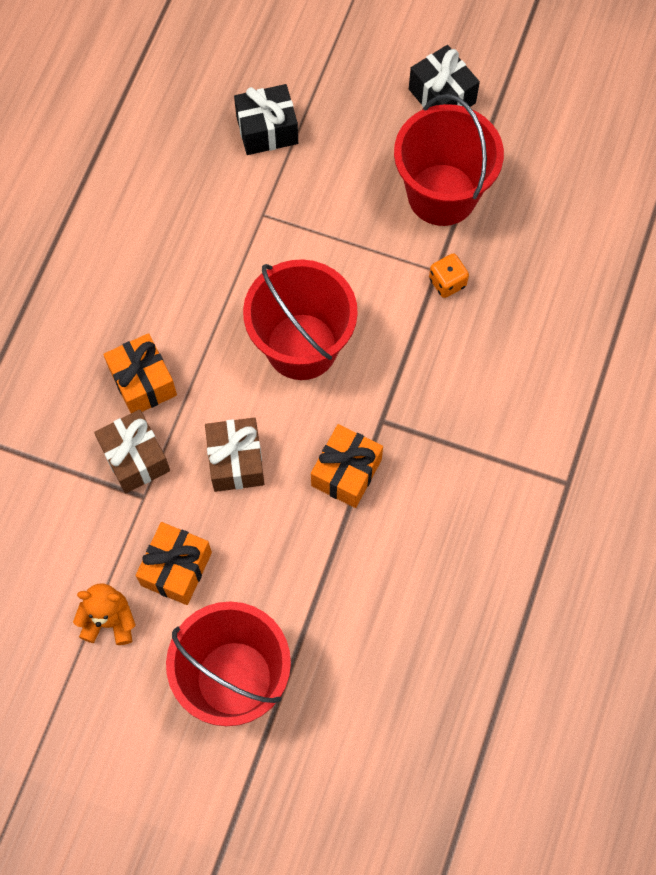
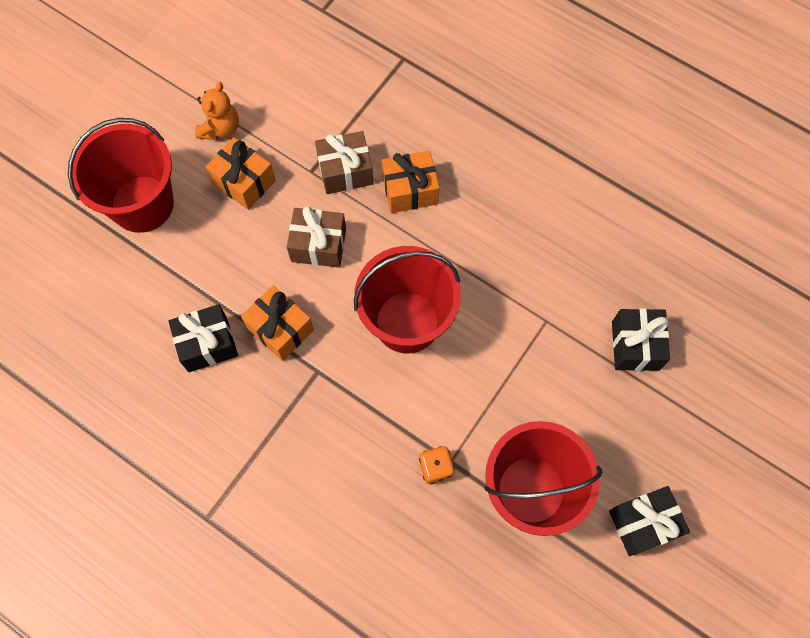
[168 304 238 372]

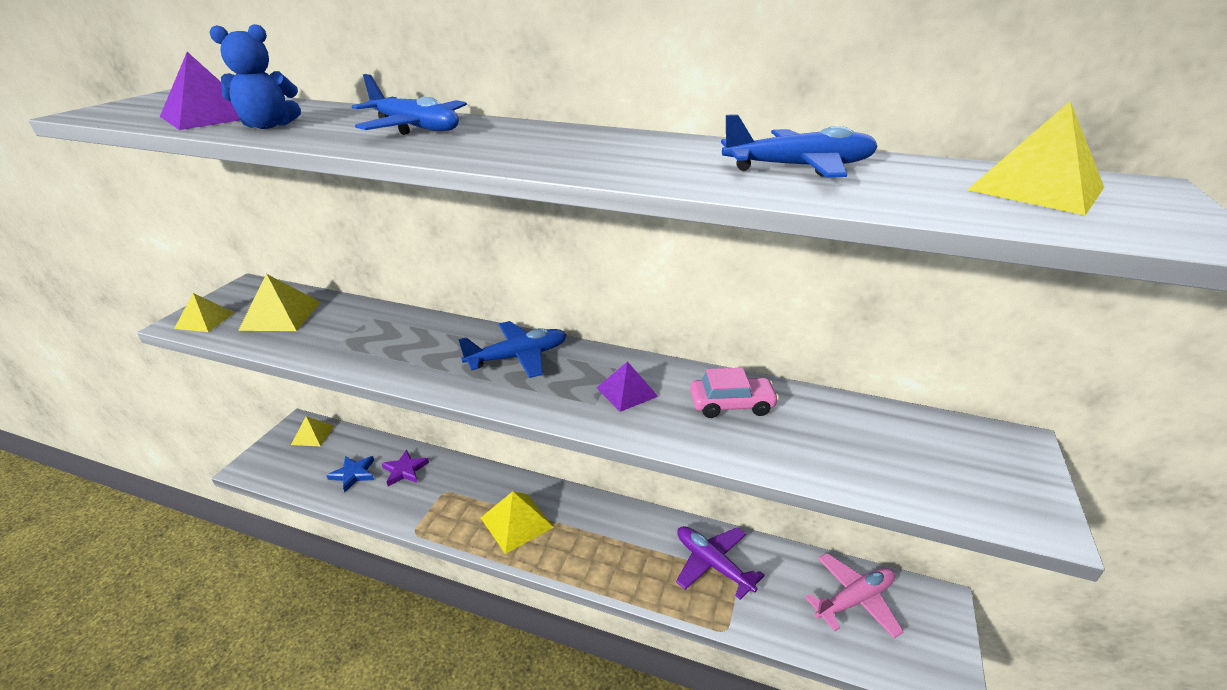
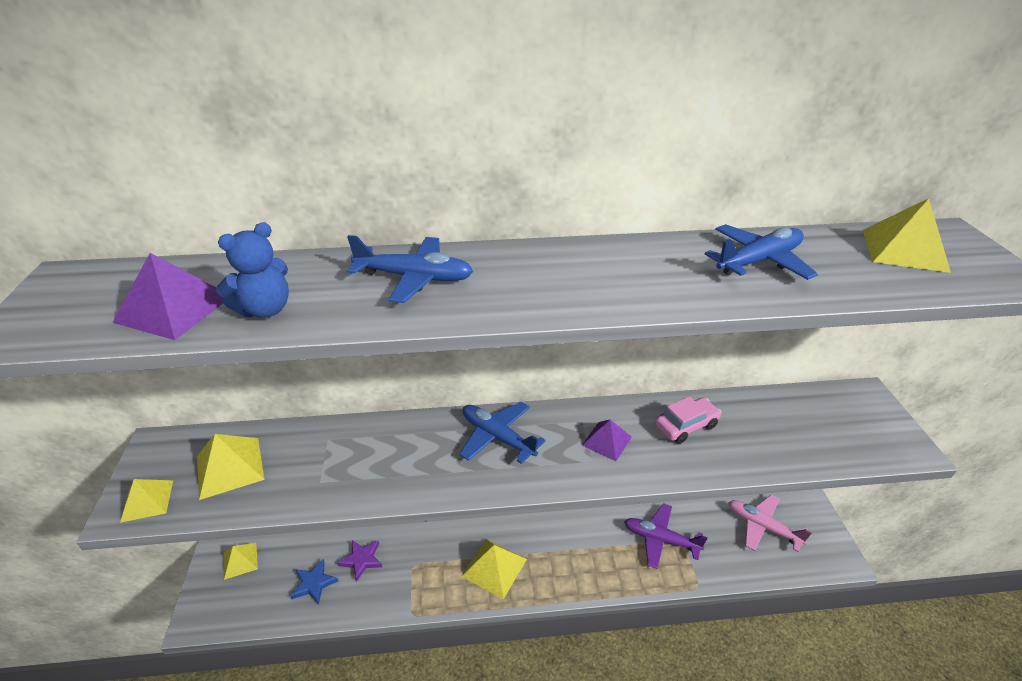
[460 402 546 464]
[728 494 812 552]

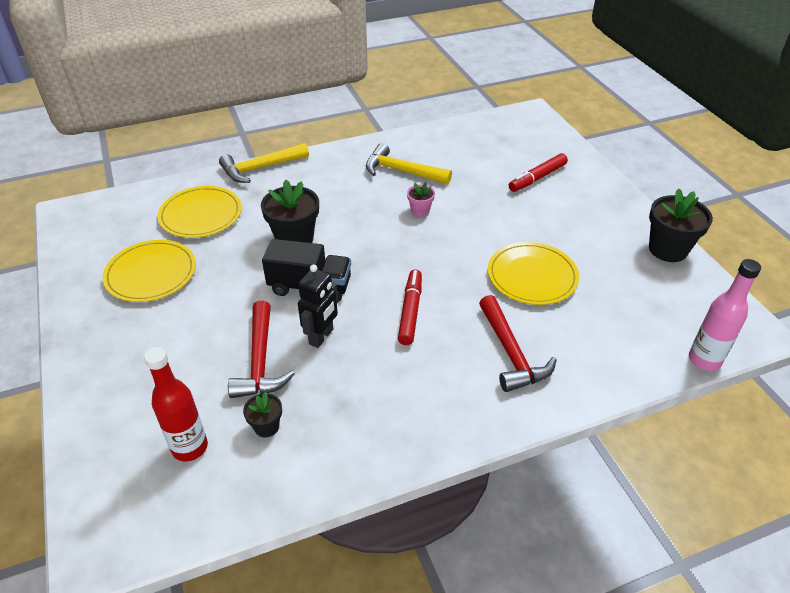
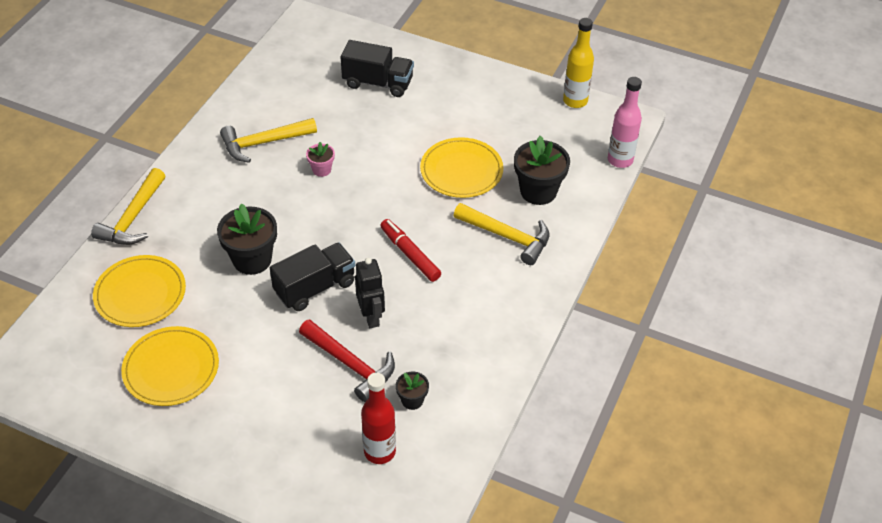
[341 40 414 97]
[454 203 550 265]
[514 136 570 205]
[563 18 594 108]

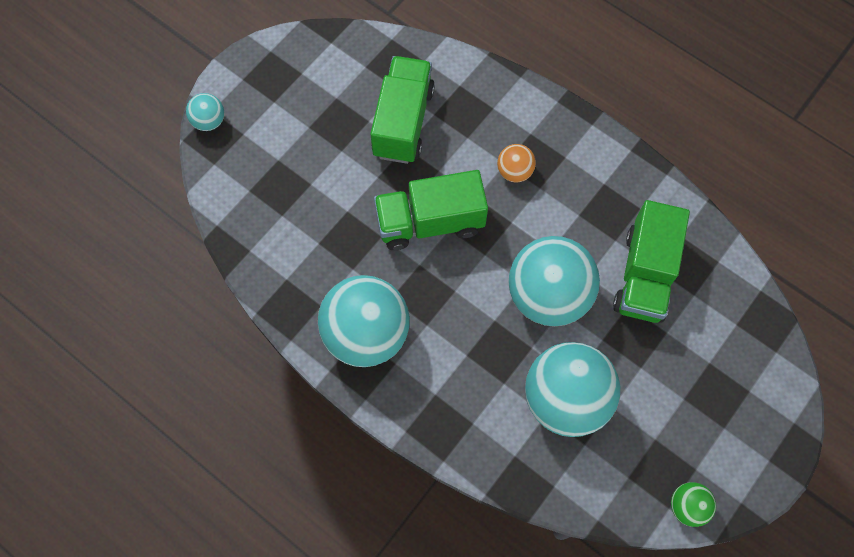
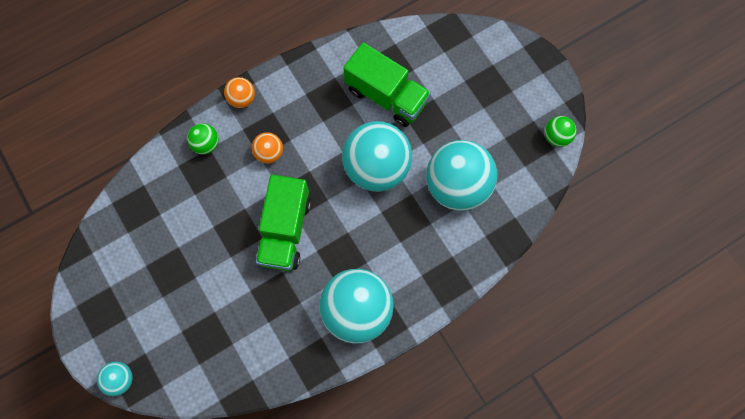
[187 123 219 155]
[224 77 255 108]
[370 56 435 164] (first image)

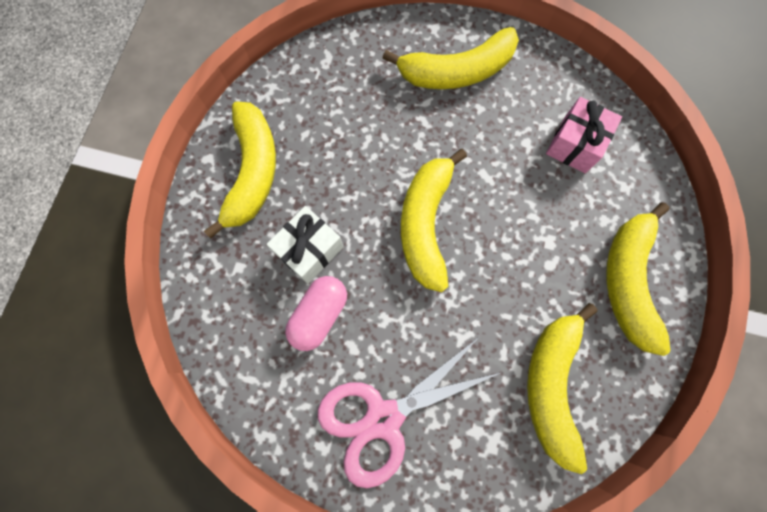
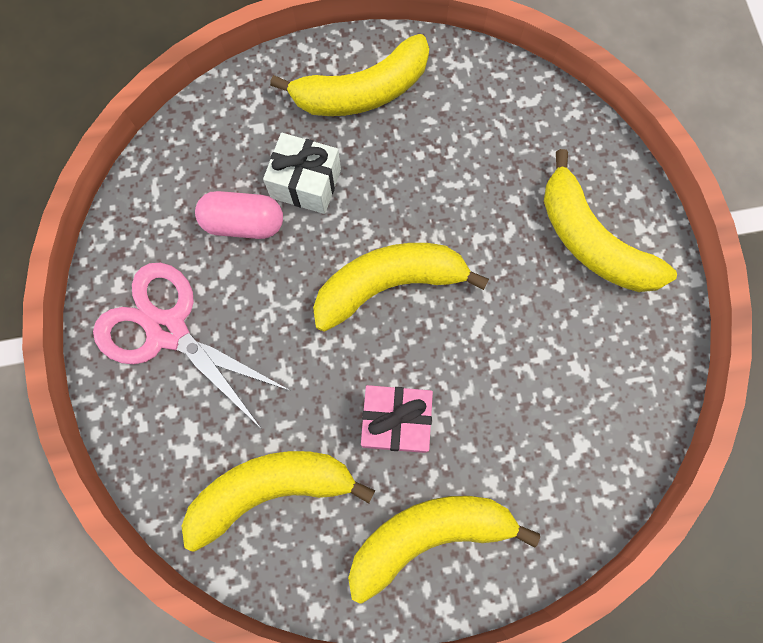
[361 385 433 453]

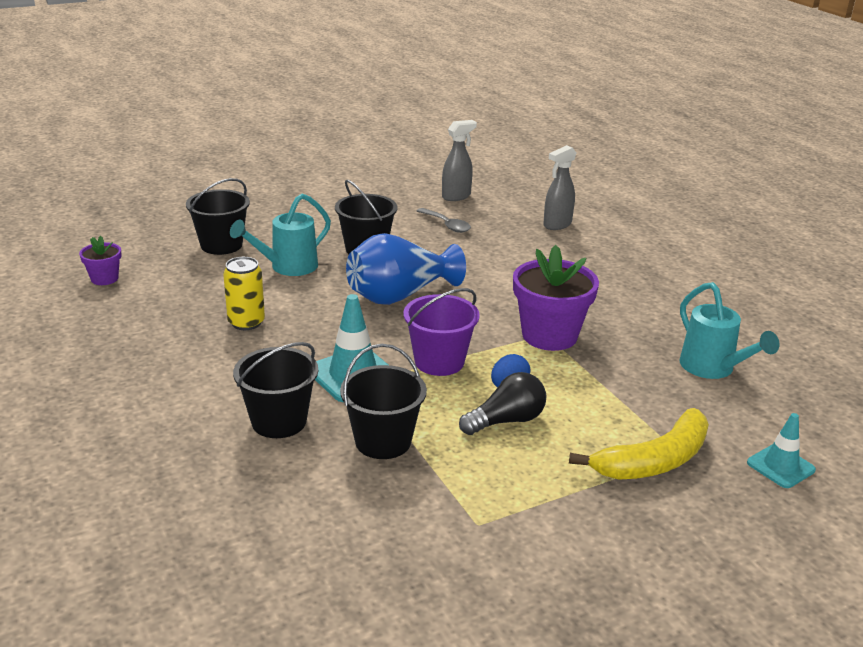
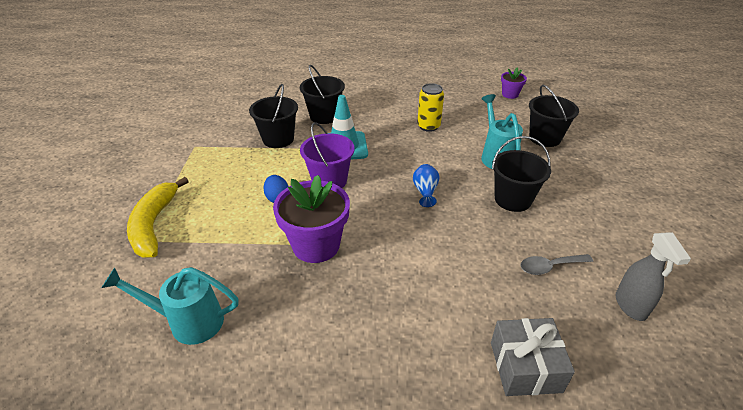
[413 164 440 207]
[491 318 575 396]
[459 372 546 435] (first image)
[747 413 816 488] (first image)

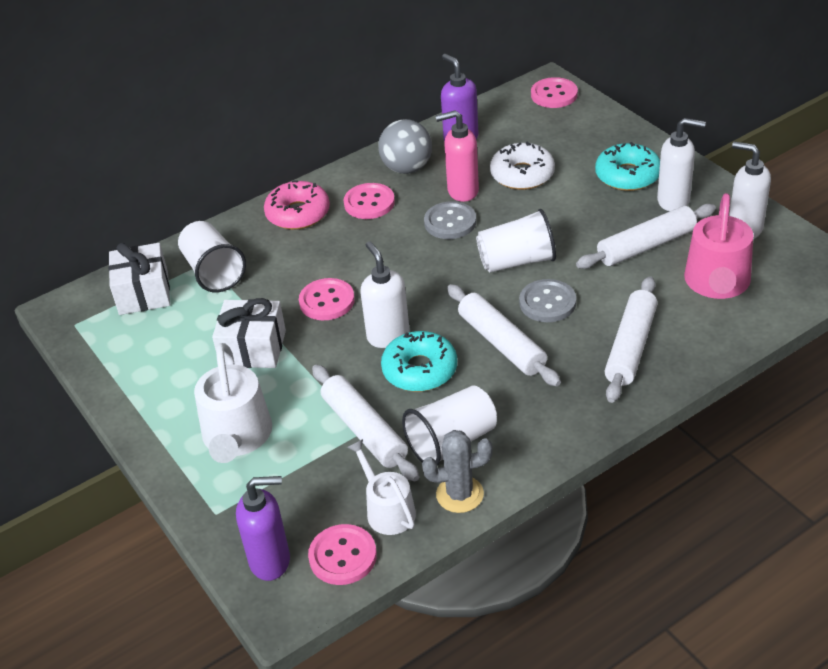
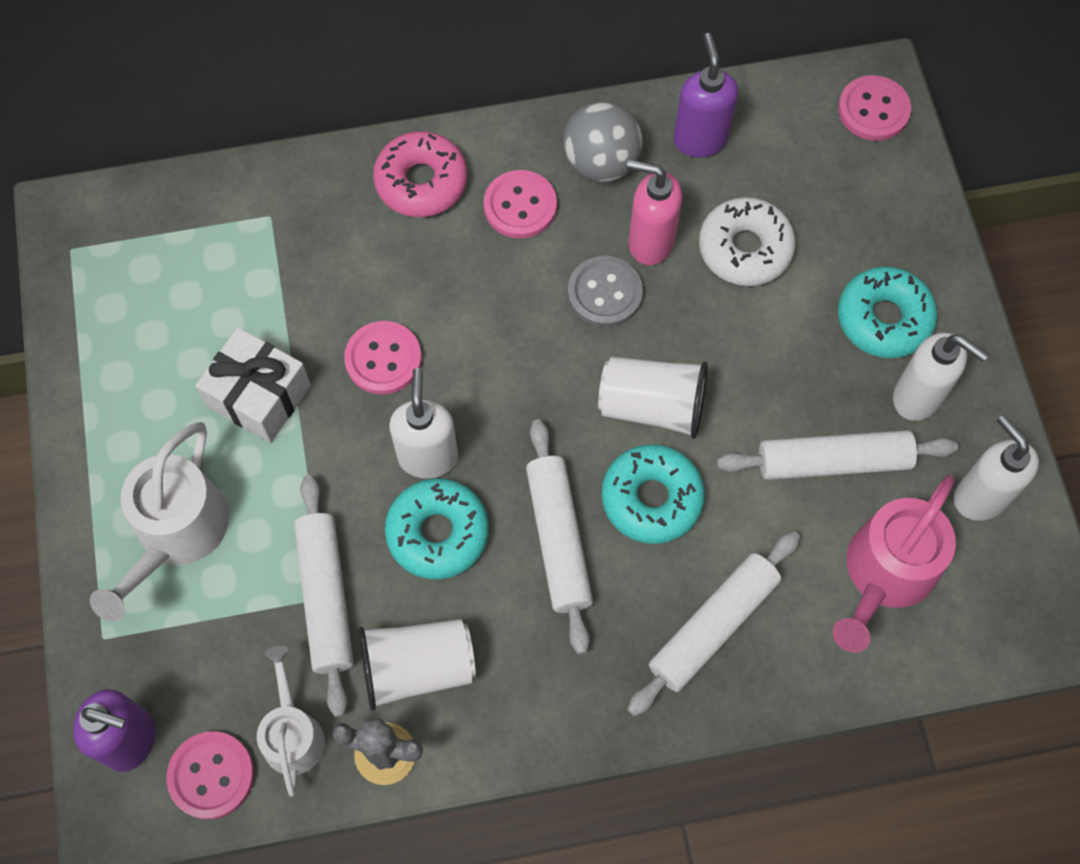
[602 444 705 544]
[108 243 170 315] (first image)
[178 221 246 292] (first image)

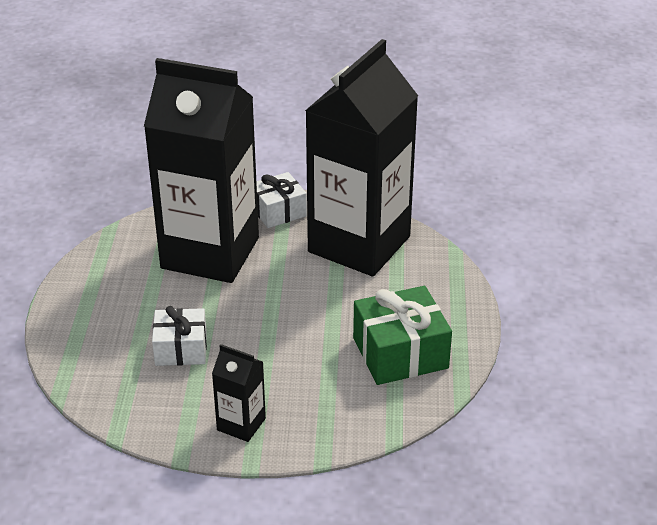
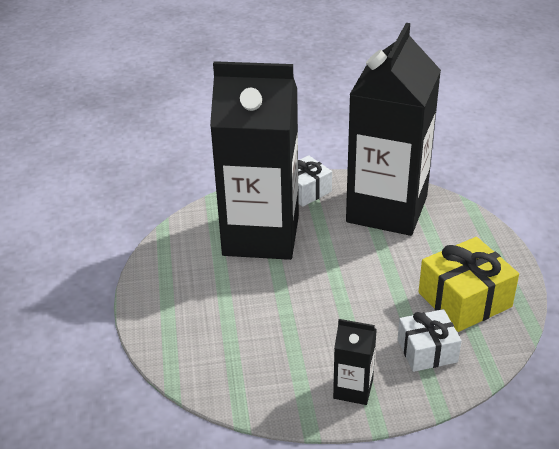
[398 309 462 372]
[419 237 519 332]

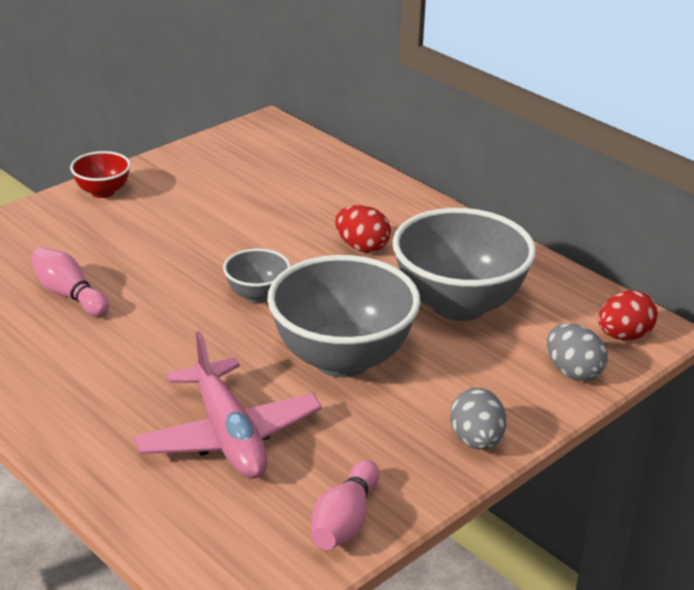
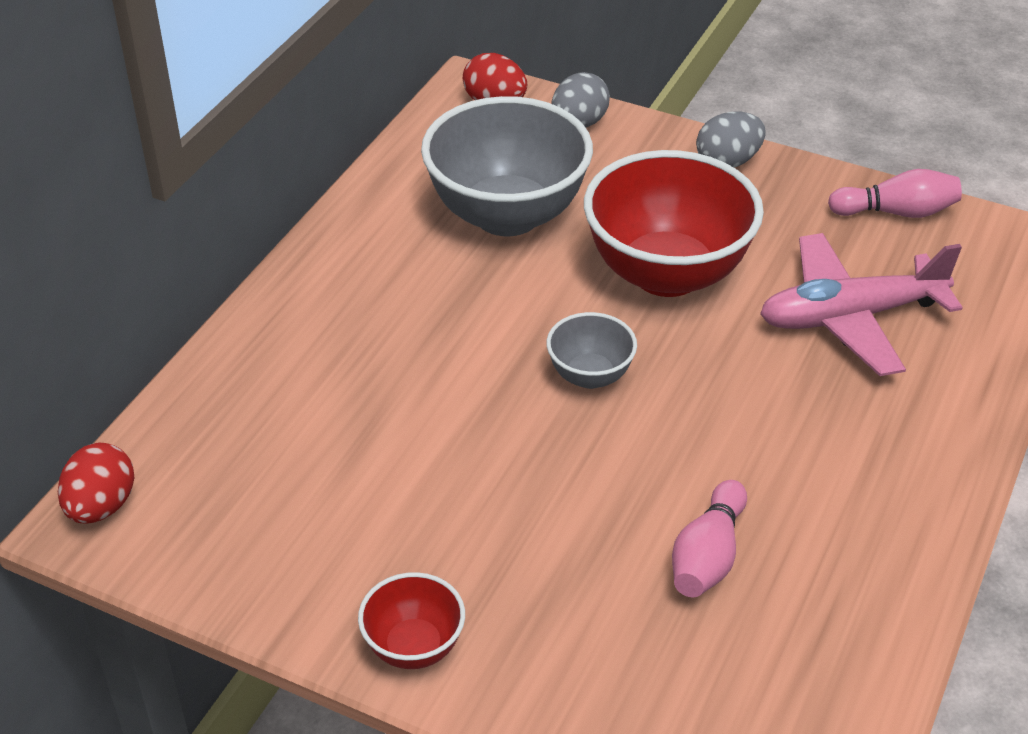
[58 443 134 523]
[584 150 764 297]
[760 233 963 376]

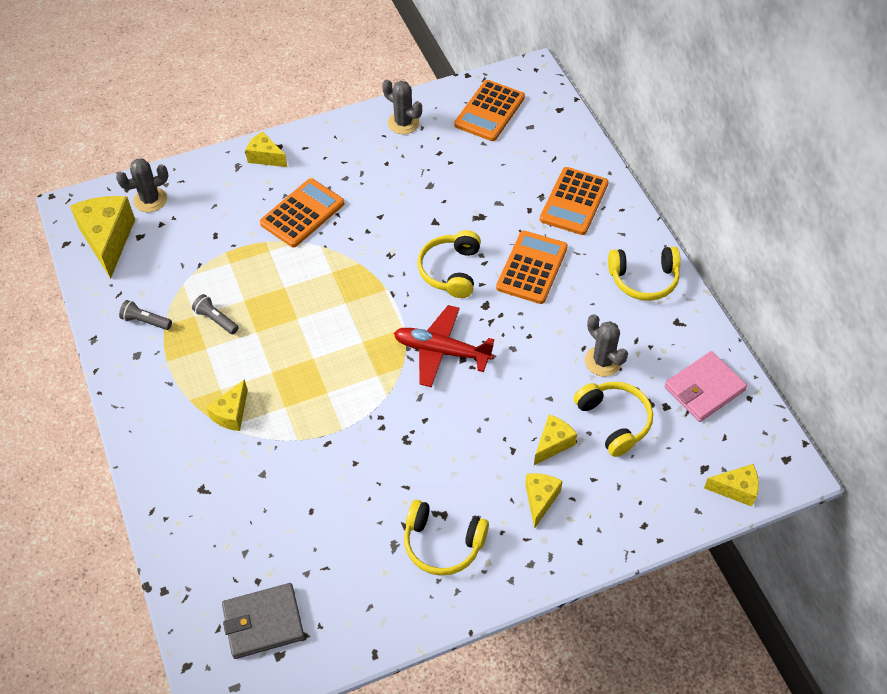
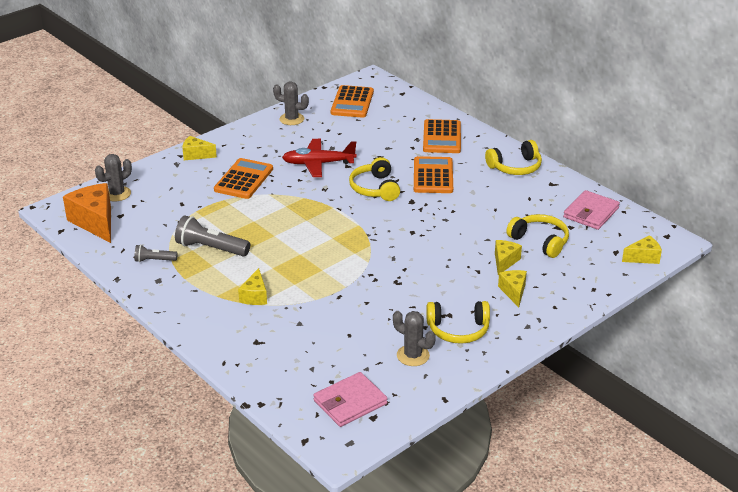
[63 183 111 243]
[175 216 250 256]
[282 139 357 177]
[313 372 388 427]
[393 311 436 366]

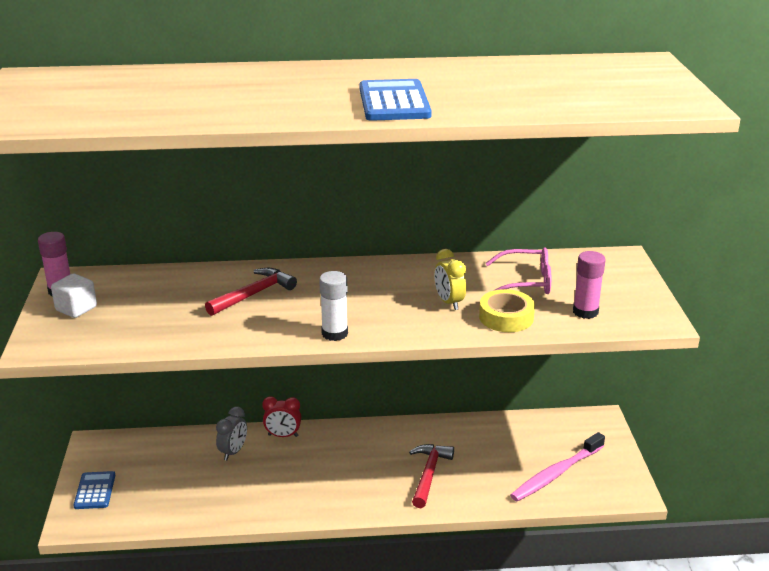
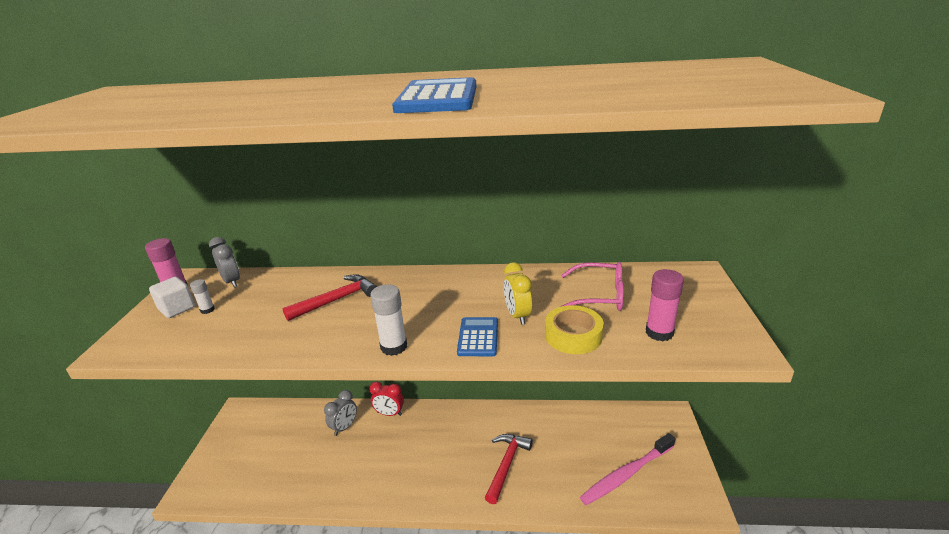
[190 279 215 314]
[209 237 240 288]
[457 317 498 356]

